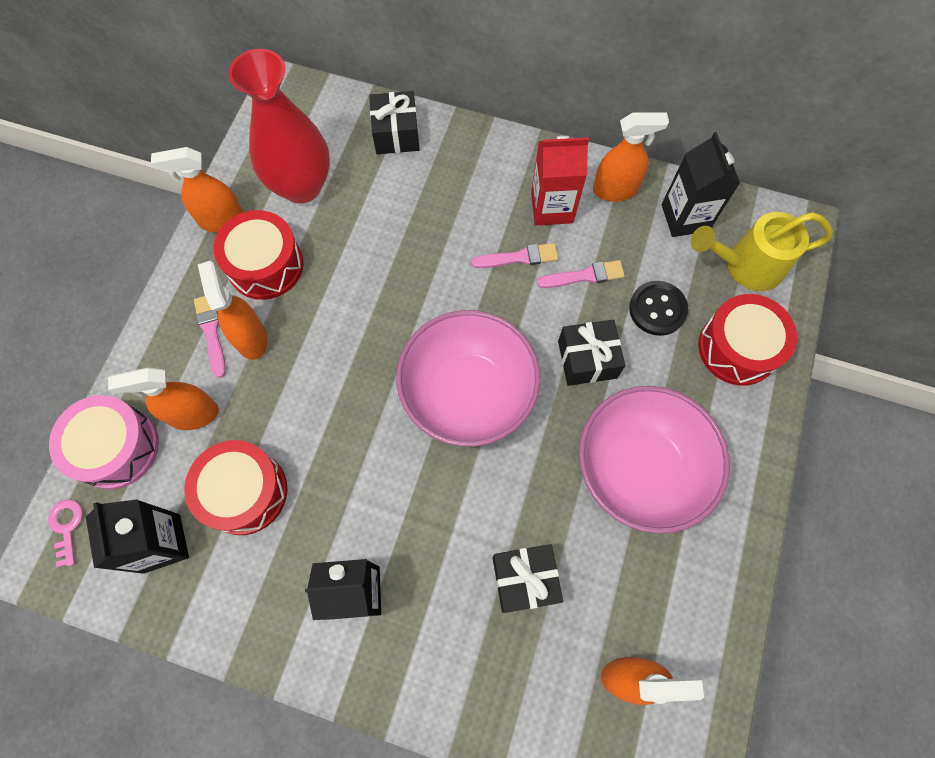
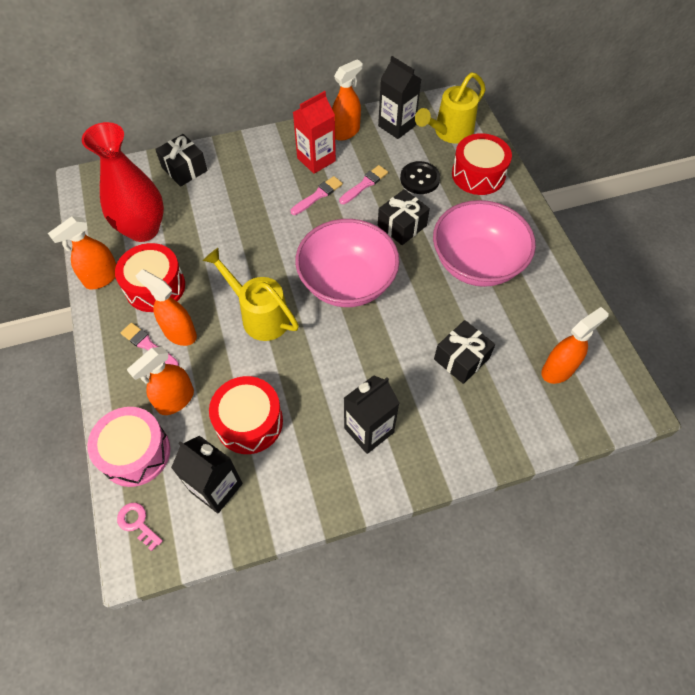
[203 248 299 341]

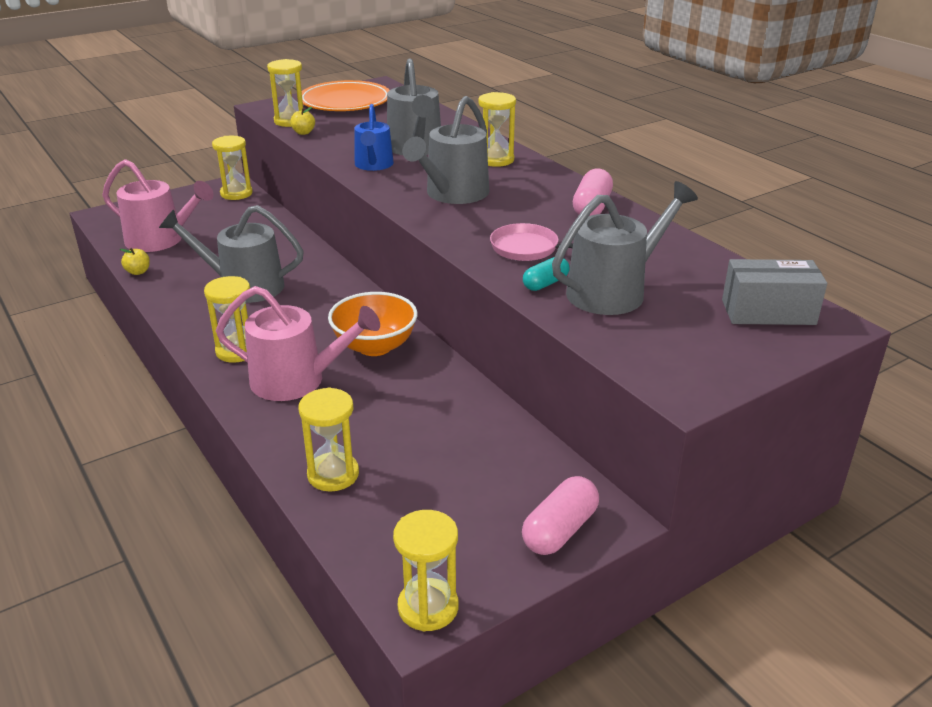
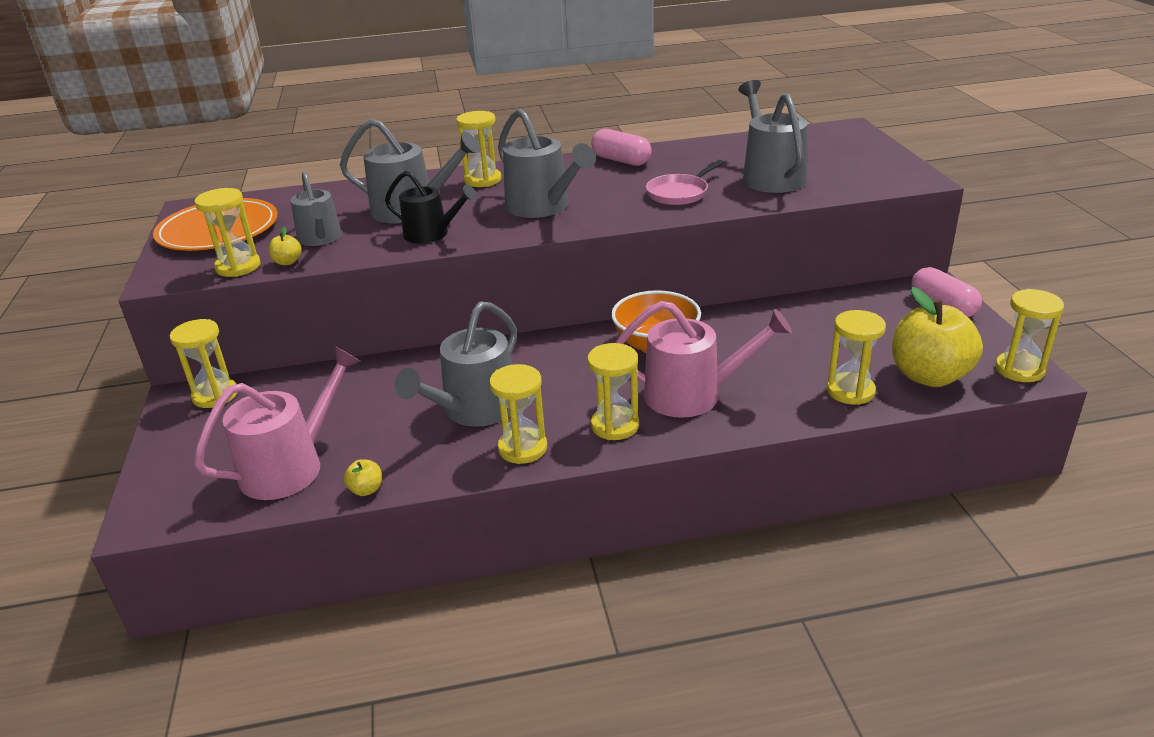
[290 171 342 246]
[385 171 477 244]
[489 364 547 464]
[616 301 792 418]
[892 287 983 387]
[523 257 569 291] (first image)
[722 259 827 325] (first image)

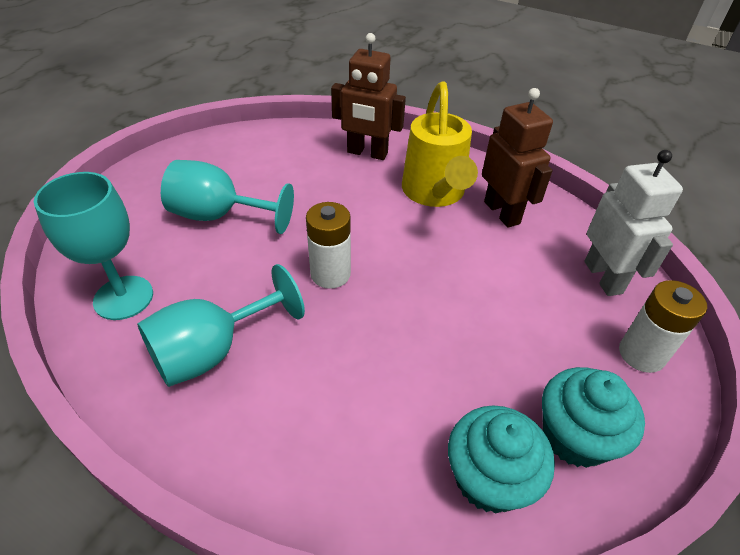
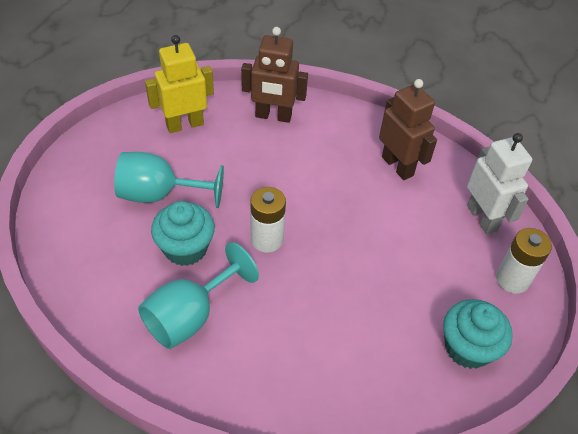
[145 35 214 133]
[151 201 215 266]
[34 172 153 320] (first image)
[402 81 478 207] (first image)

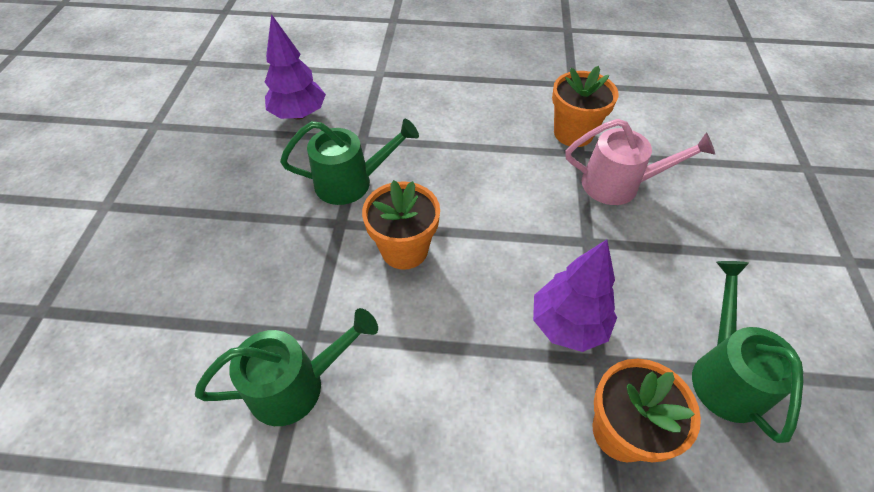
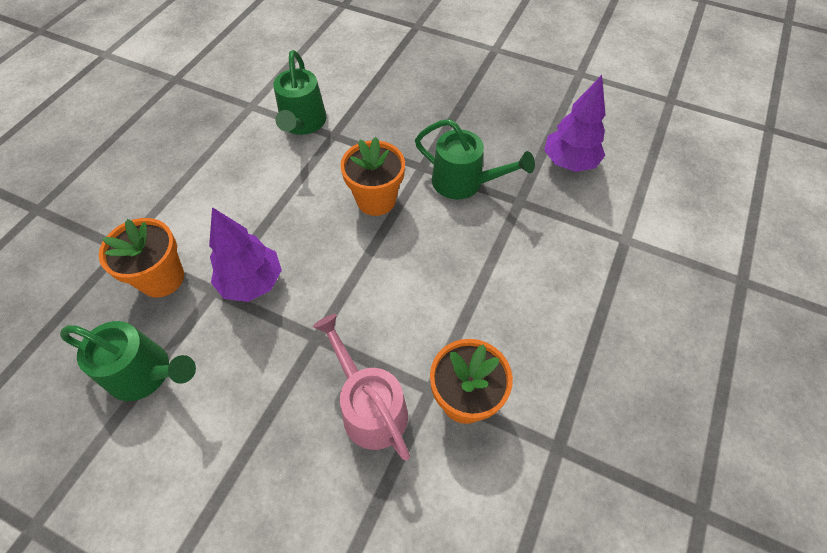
[313 314 410 460]
[415 119 535 200]

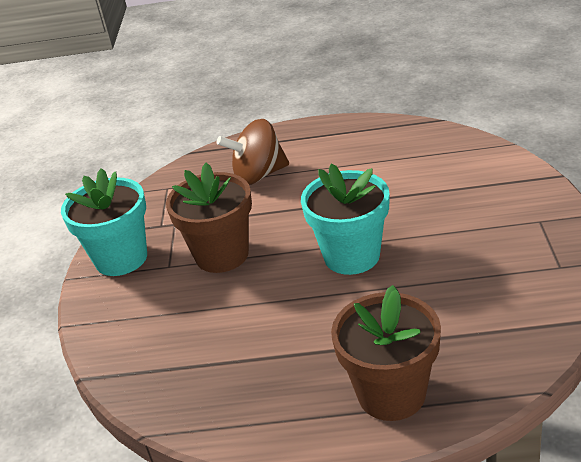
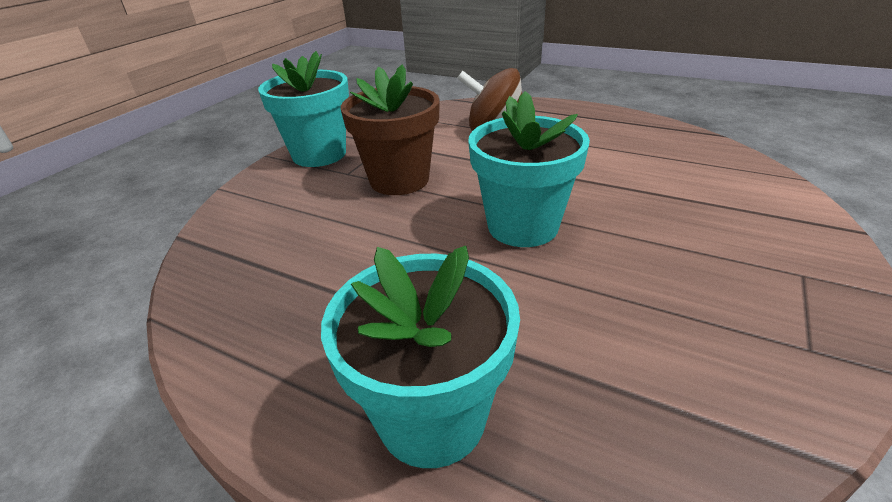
[321 246 520 468]

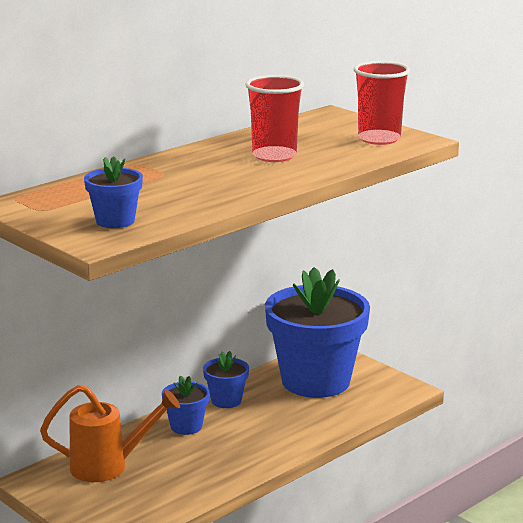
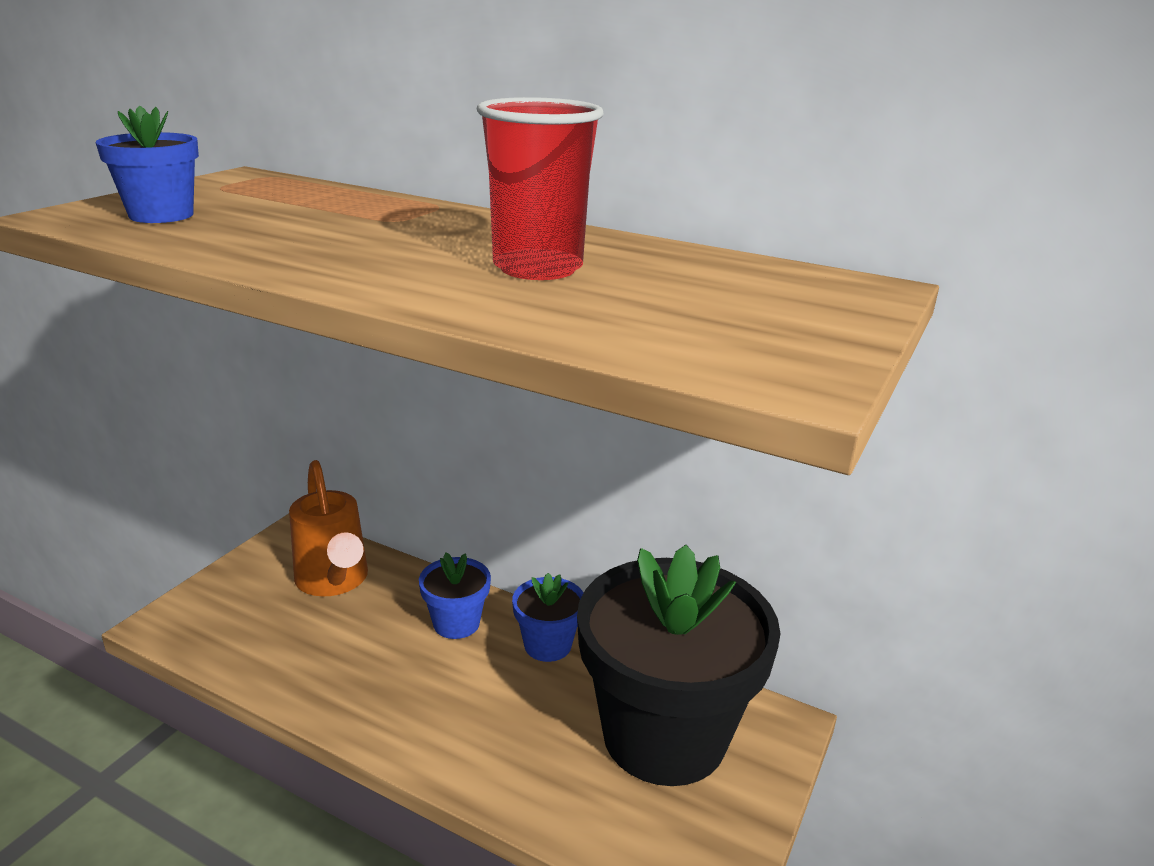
[577 545 781 786]
[354 61 410 145] (first image)

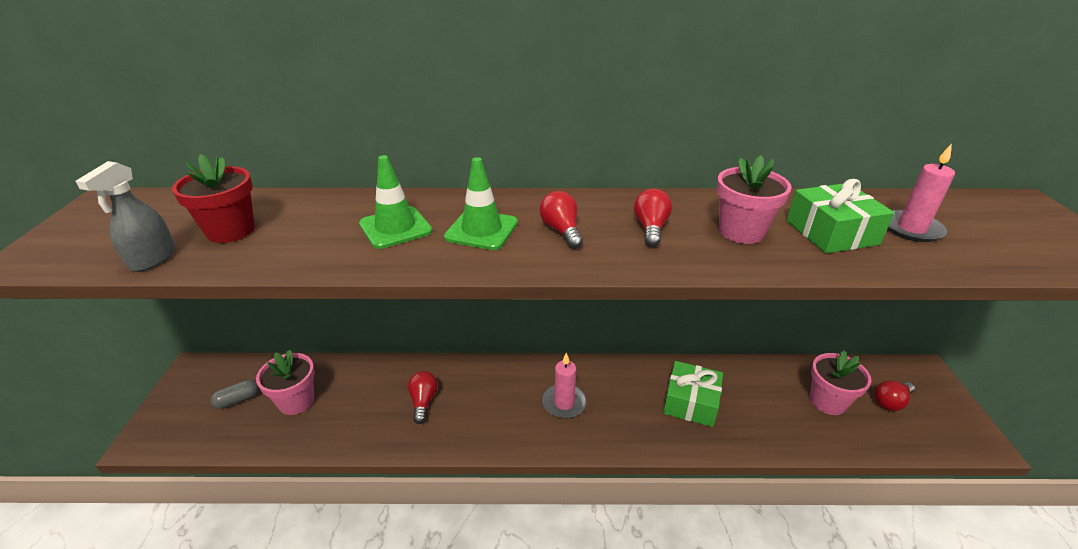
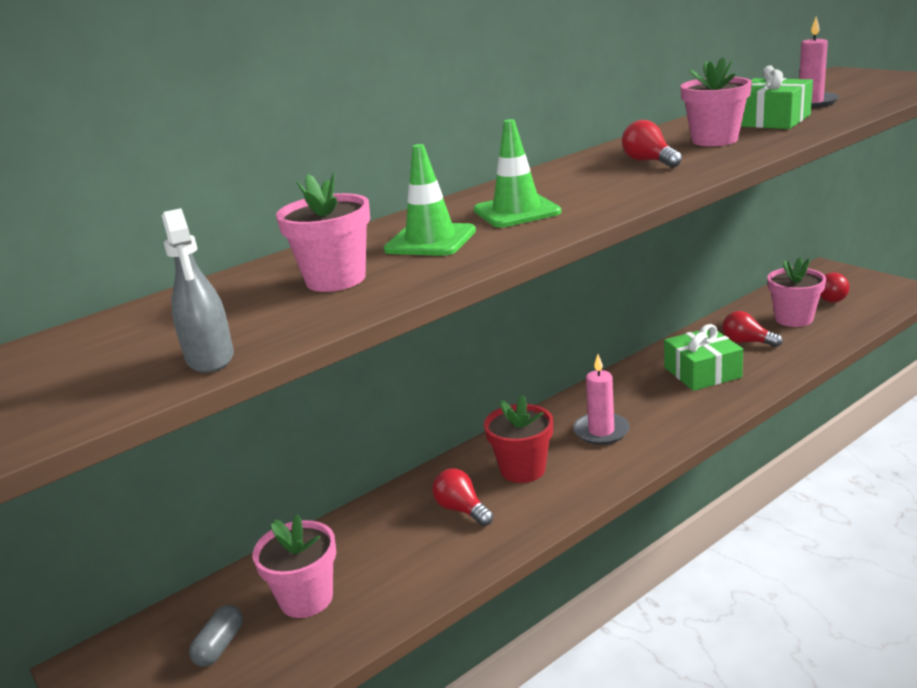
[276 173 370 292]
[484 395 553 483]
[723 311 783 347]

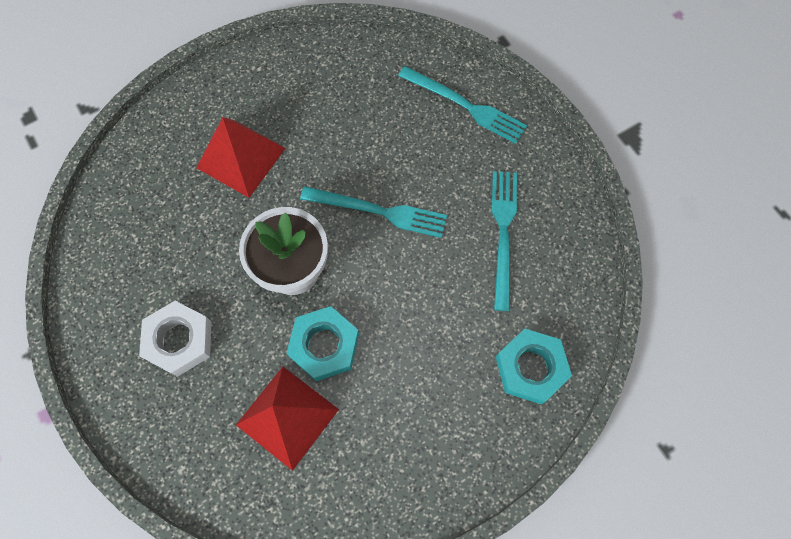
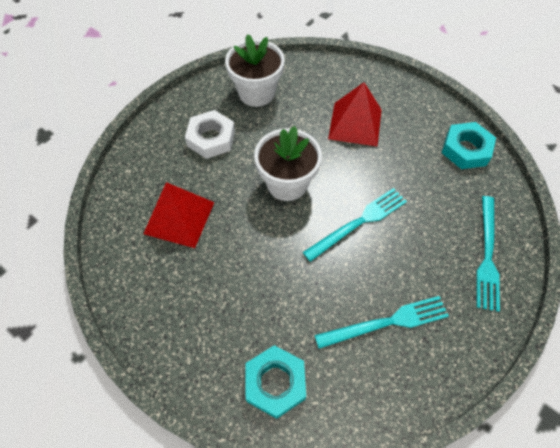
[225 34 285 107]
[303 188 407 262]
[442 122 496 169]

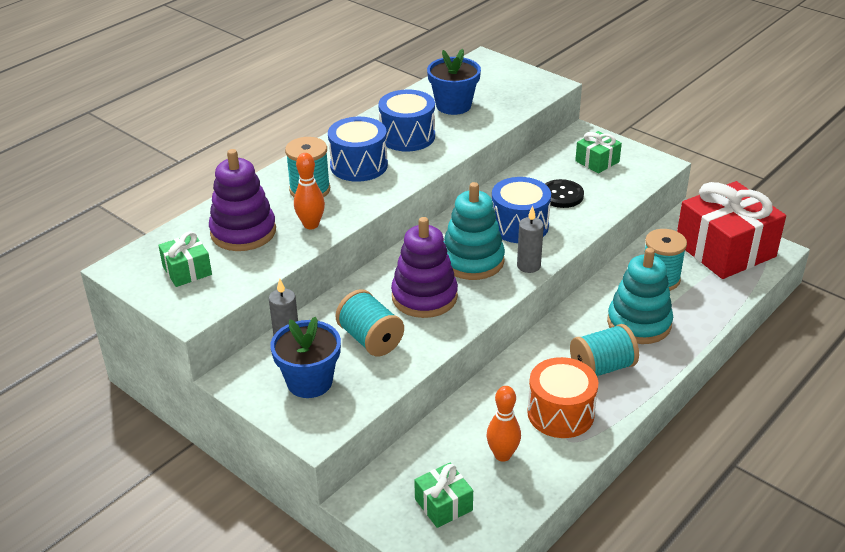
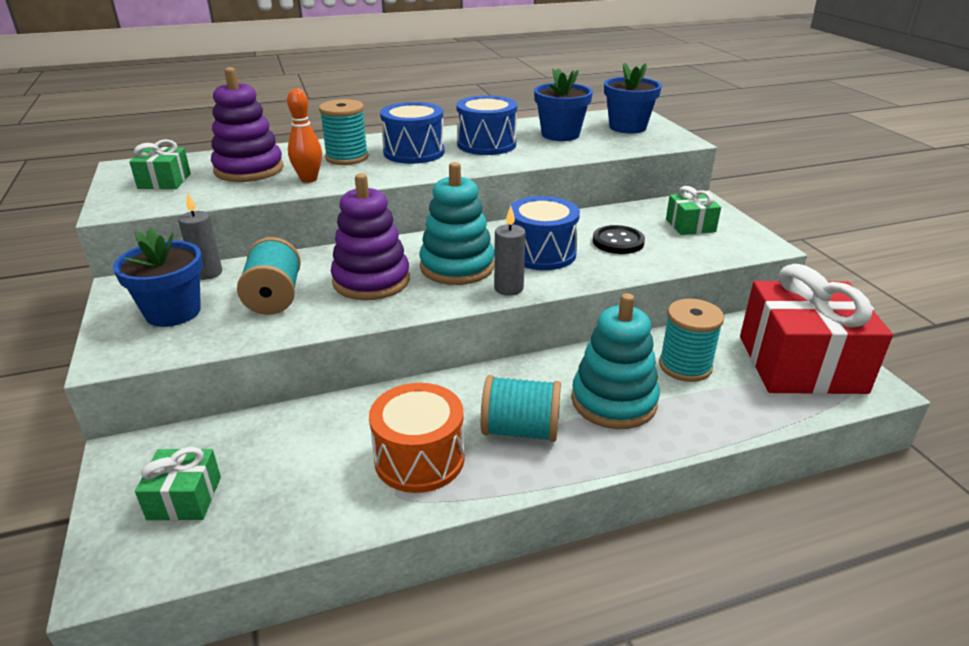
[604 63 662 134]
[487 386 521 462] (first image)

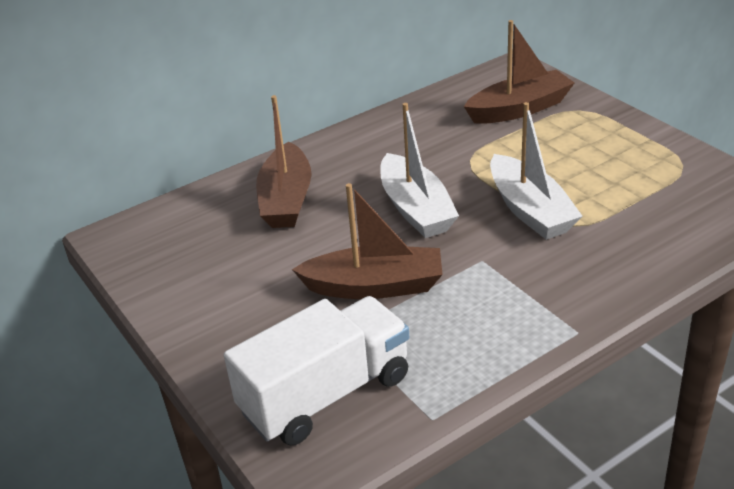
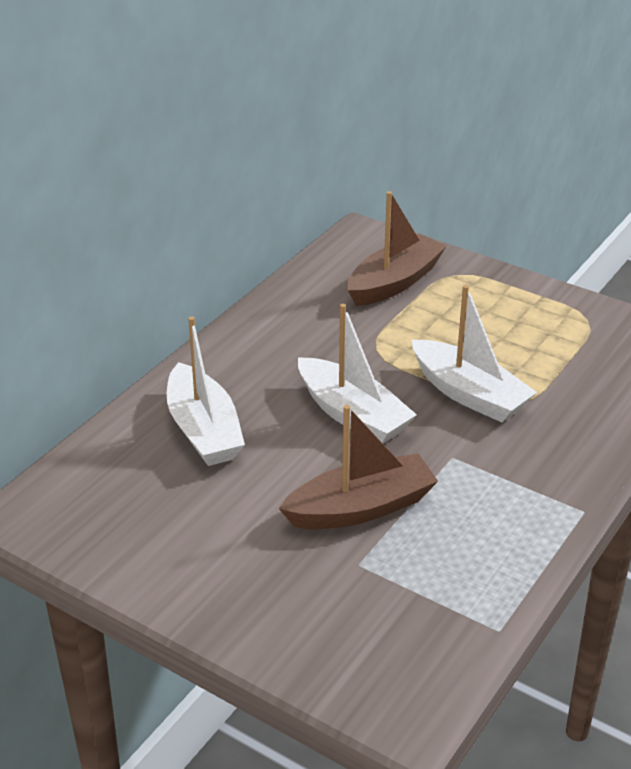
[167 316 245 466]
[224 296 409 446] (first image)

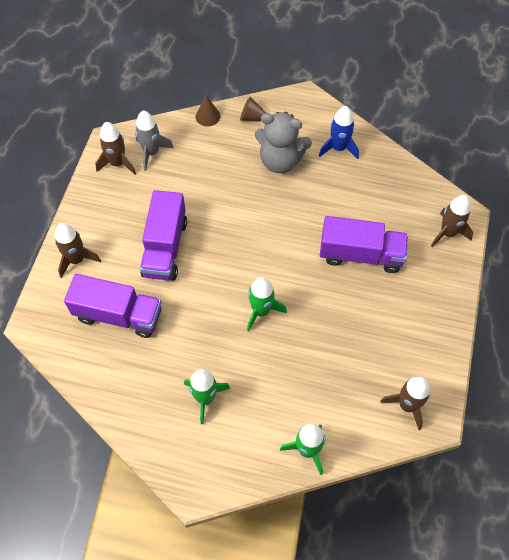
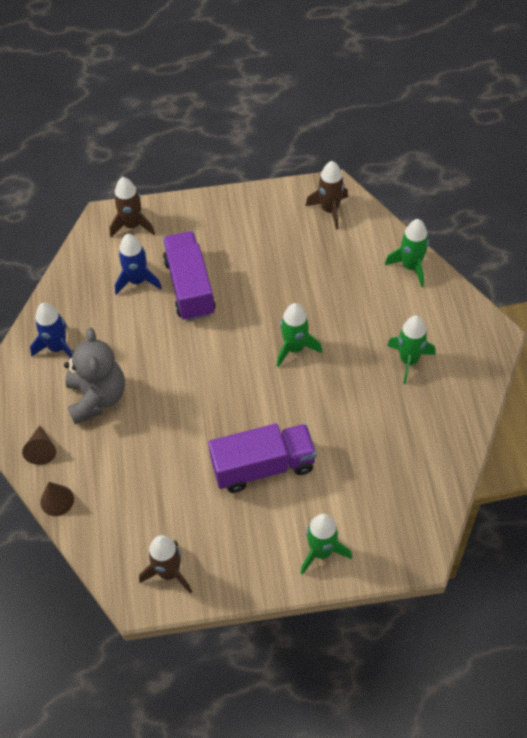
[115 234 162 295]
[301 514 352 575]
[64 274 162 338] (first image)
[135 111 174 171] (first image)

